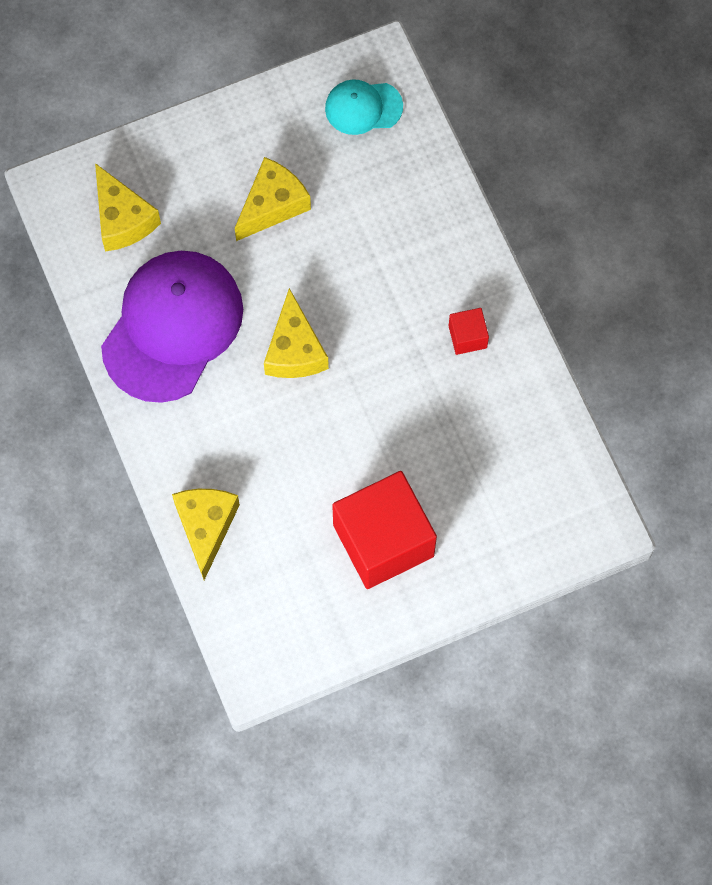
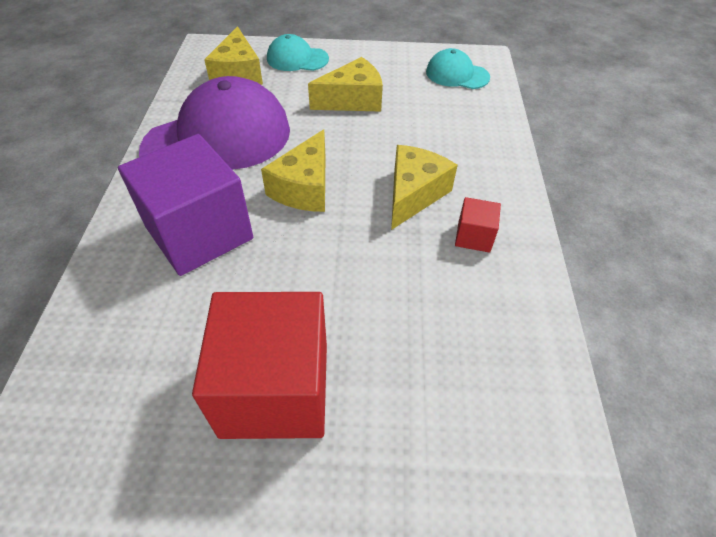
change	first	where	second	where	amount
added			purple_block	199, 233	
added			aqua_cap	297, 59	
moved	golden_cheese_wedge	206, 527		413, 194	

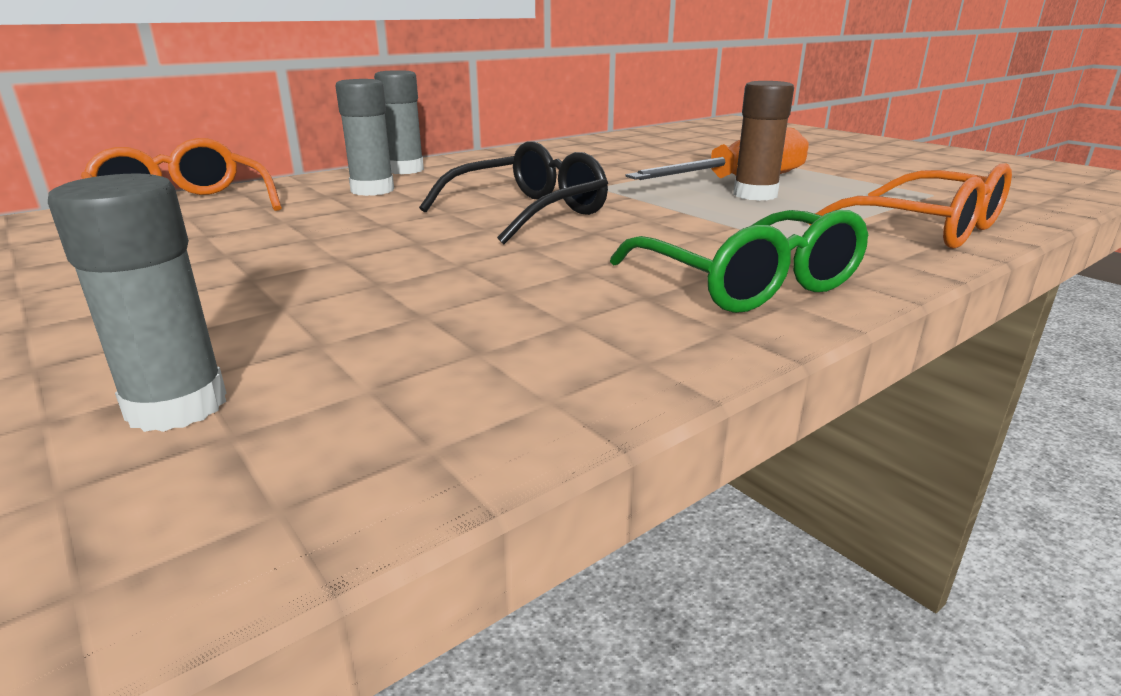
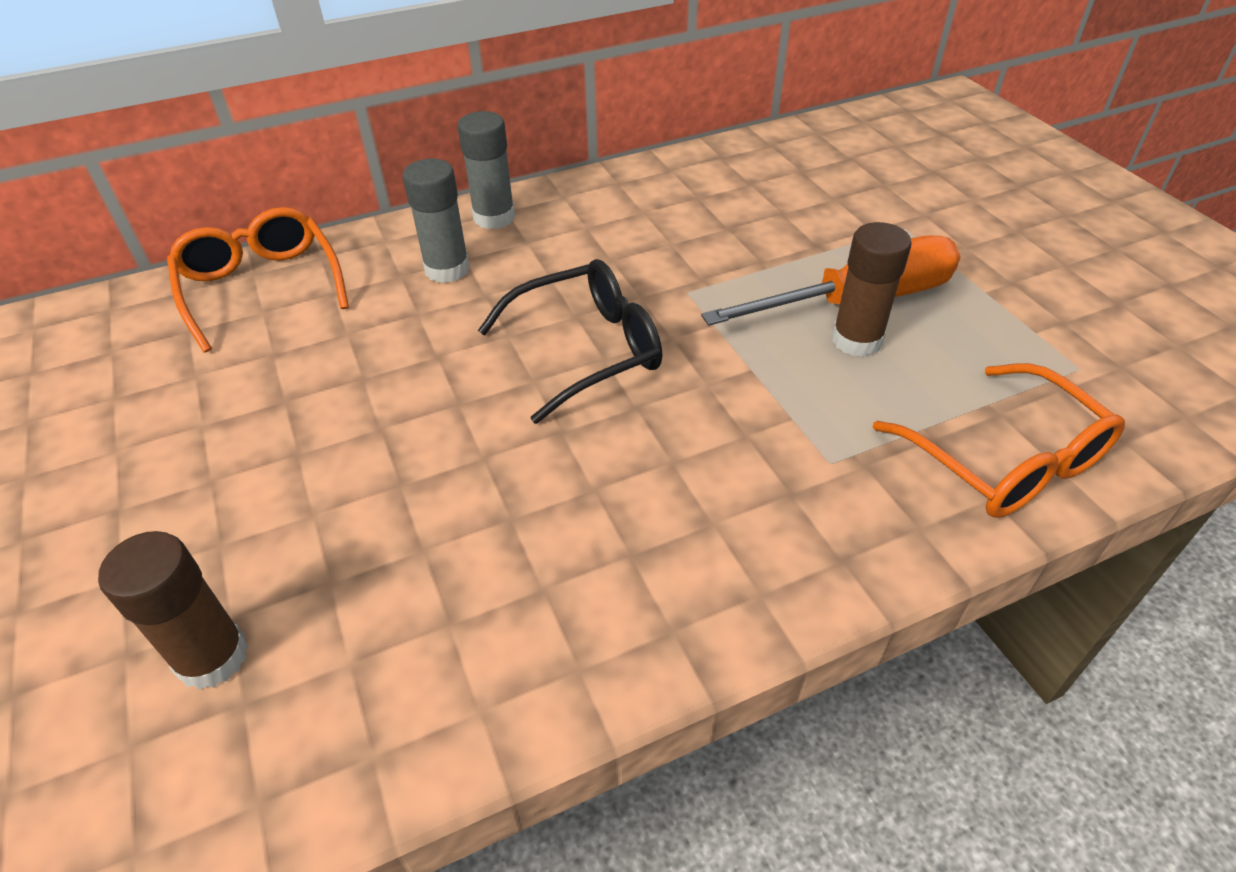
change	first	where	second	where	amount
recoloured	gray_stick_of_glue	177, 406	russet_stick_of_glue	212, 657	
removed	green_spectacles	746, 282			

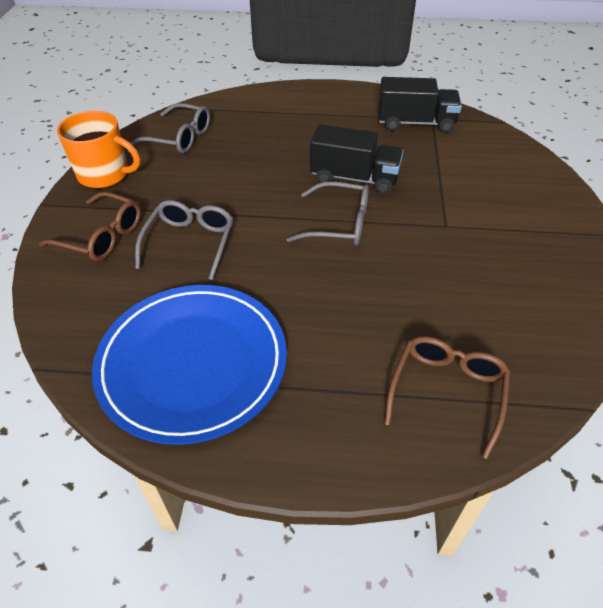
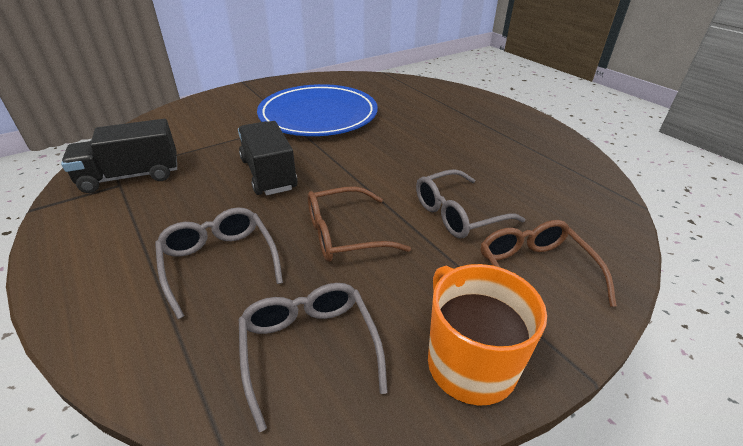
change	first	where	second	where	amount
turned	ebony_lorry	415, 123		131, 176	75 degrees counterclockwise
moved	gray_spectacles	339, 224		219, 262	
moved	royal_blue_plate	193, 363		318, 115	
moved	russet_spectacles	447, 392		344, 234	

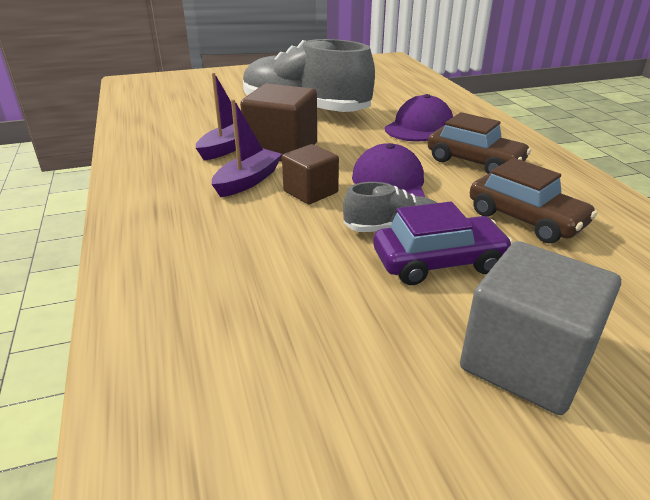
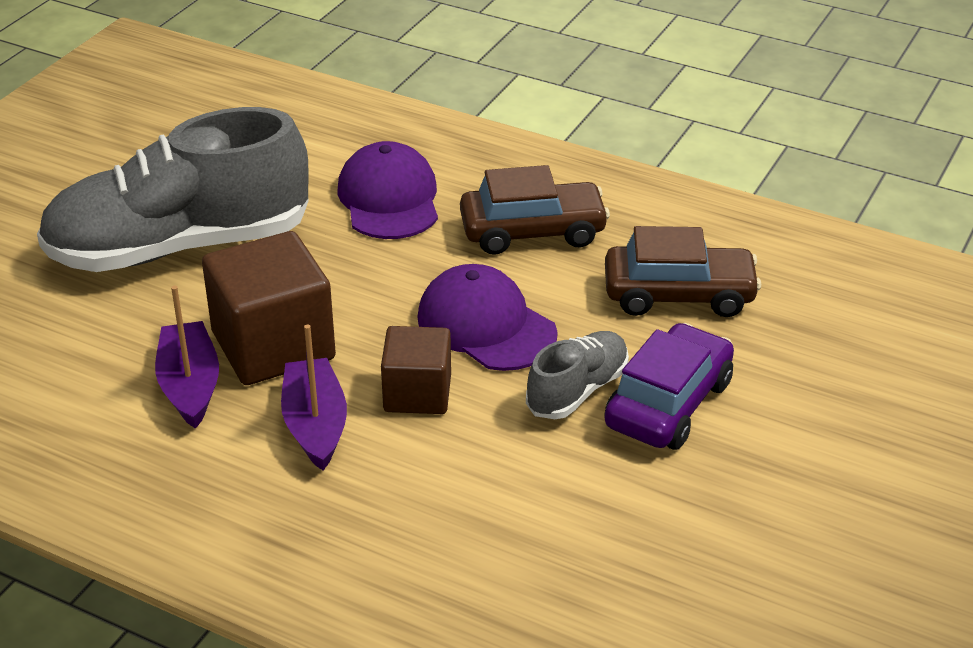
change	first	where	second	where	amount
removed	gray_block	525, 362			

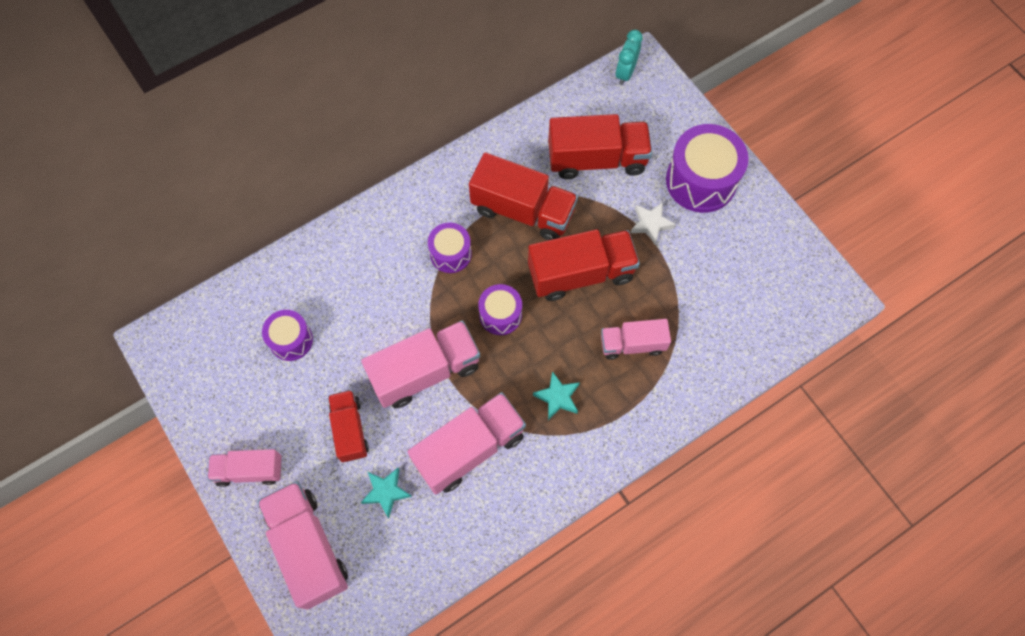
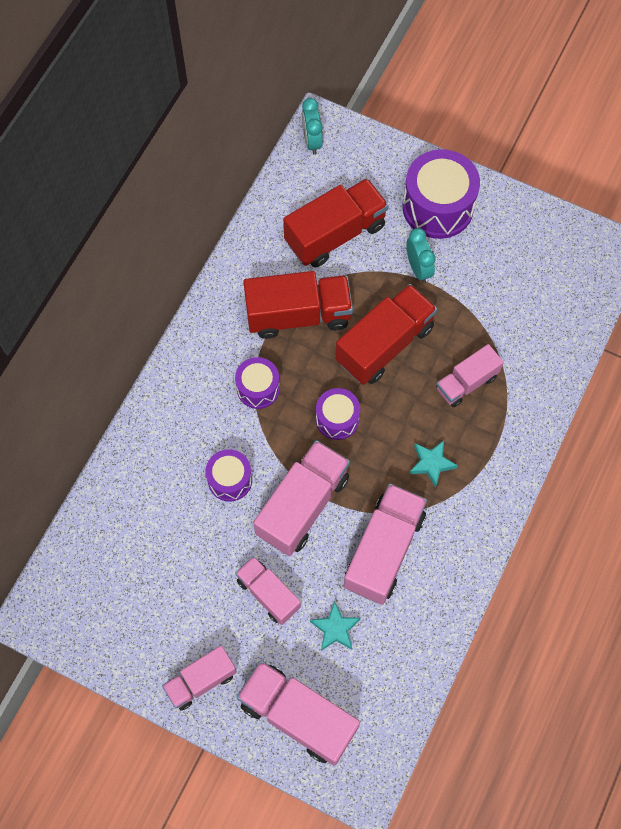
change	first	where	second	where	amount
moved	purple_snare_drum	291, 340		230, 480	
recoloured	red_lorry	350, 430	pink_lorry	268, 594	
replaced	snow-white_star	651, 224	aqua_alarm_clock	418, 268	

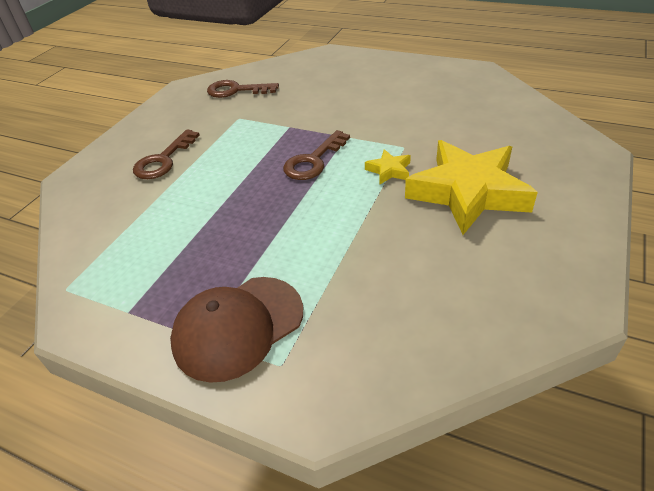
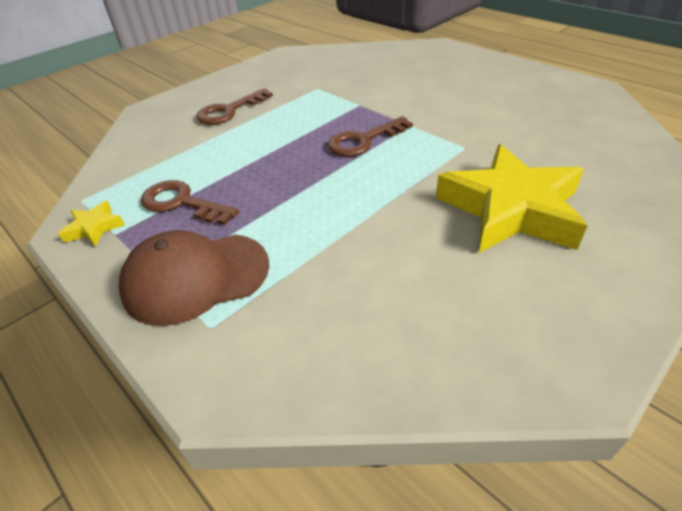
change	first	where	second	where	amount
moved	golden_star	389, 170		94, 228	
moved	russet_key	236, 90		182, 203	

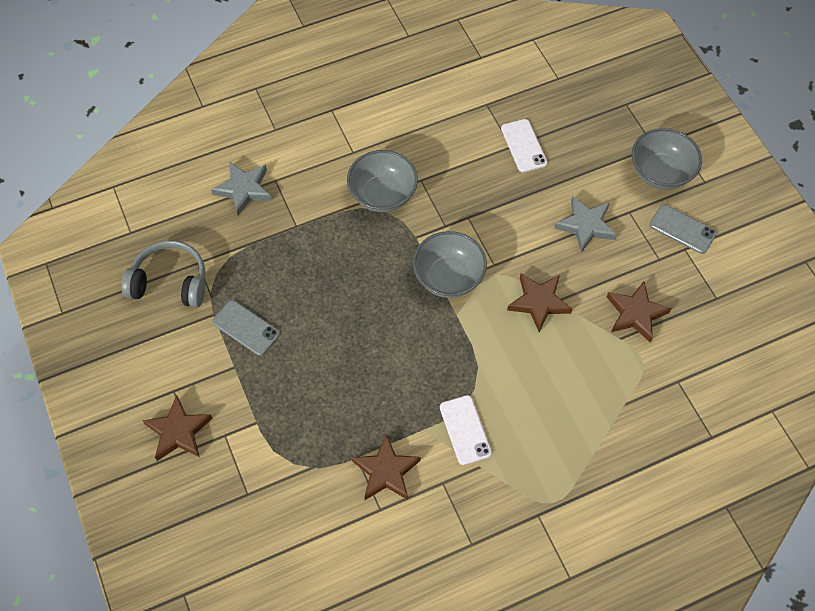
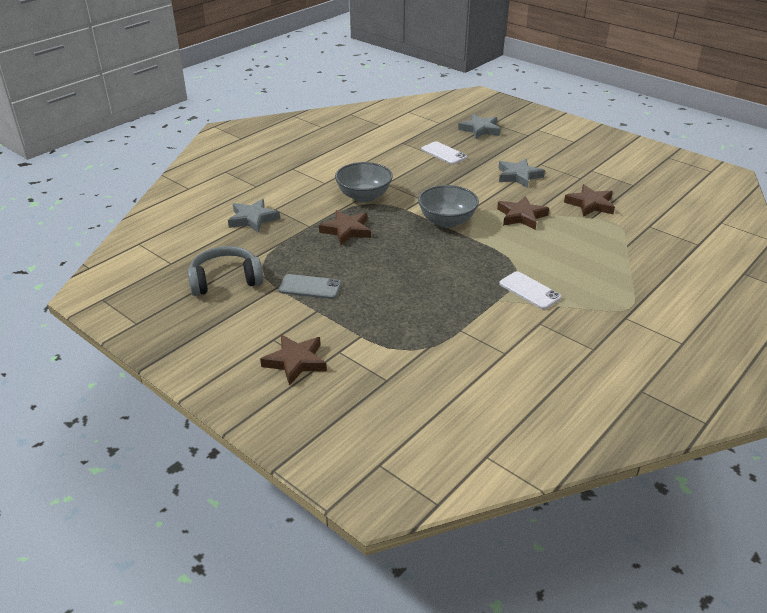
change	first	where	second	where	amount
moved	russet_star	386, 471		346, 230	
added			gray_star	480, 129	
removed	gray_bowl	660, 173			
removed	gray_smartphone	682, 229			

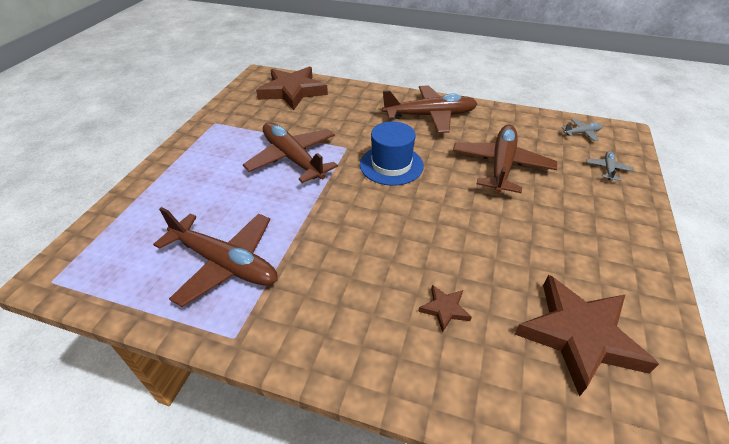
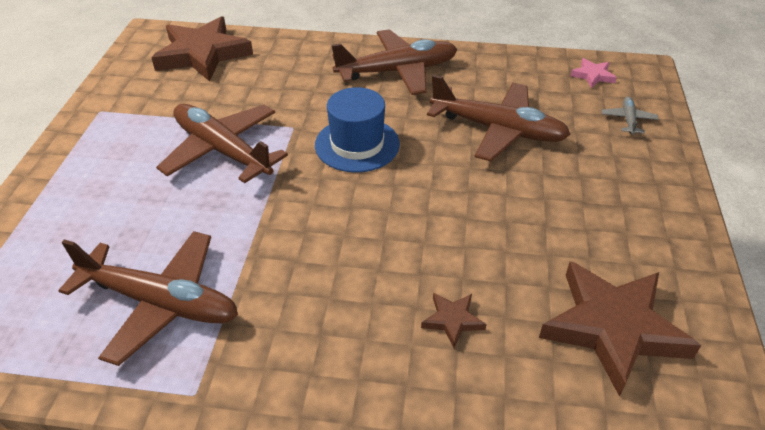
change	first	where	second	where	amount
turned	russet_toy_plane	501, 165		498, 130	105 degrees clockwise
replaced	gray_toy_plane	582, 133	pink_star	593, 75	

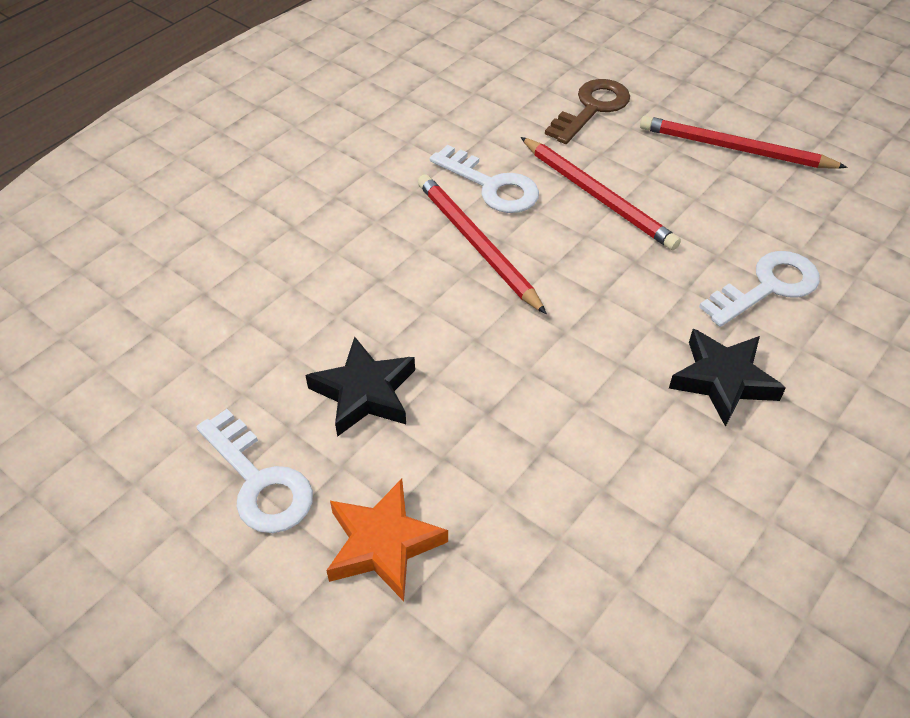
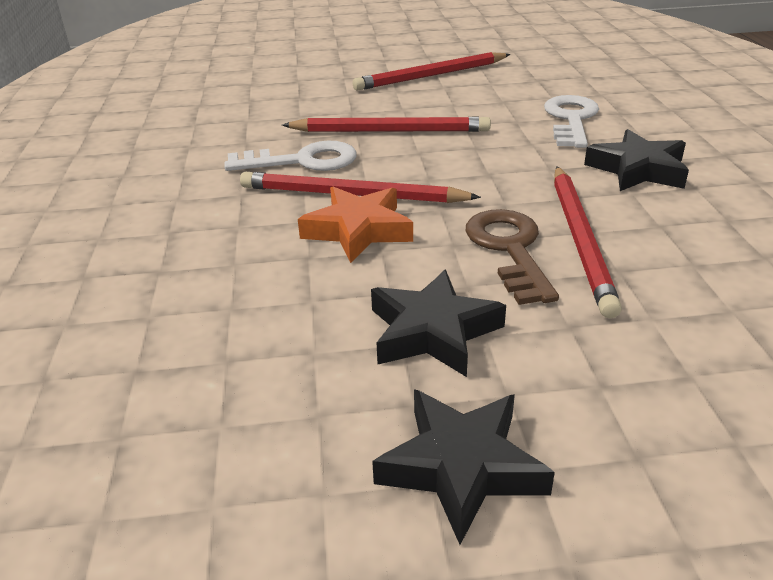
change	first	where	second	where	amount
moved	orange_star	383, 544		358, 230	
replaced	snow-white_key	259, 481	ebony_star	461, 467	
moved	russet_key	592, 108		509, 249	
added			red_pencil	580, 239	

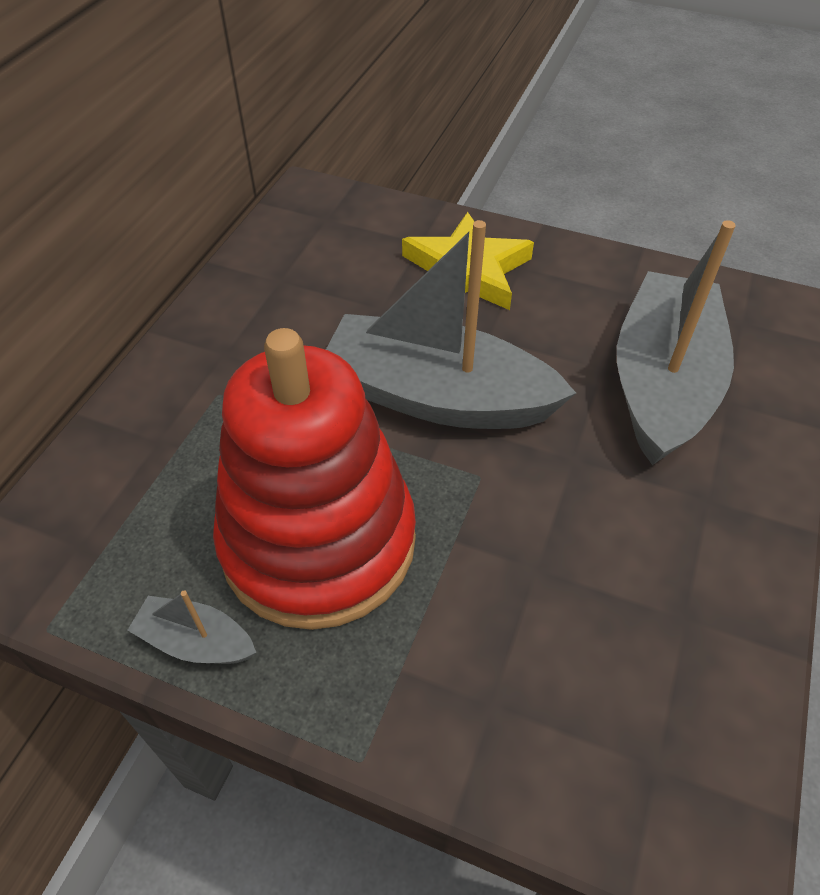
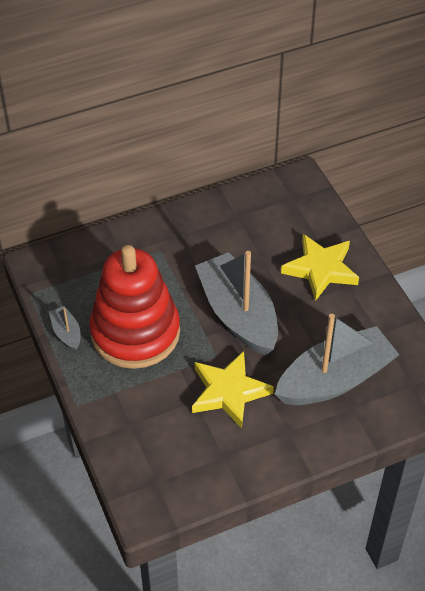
change	first	where	second	where	amount
added			golden_star	228, 392	

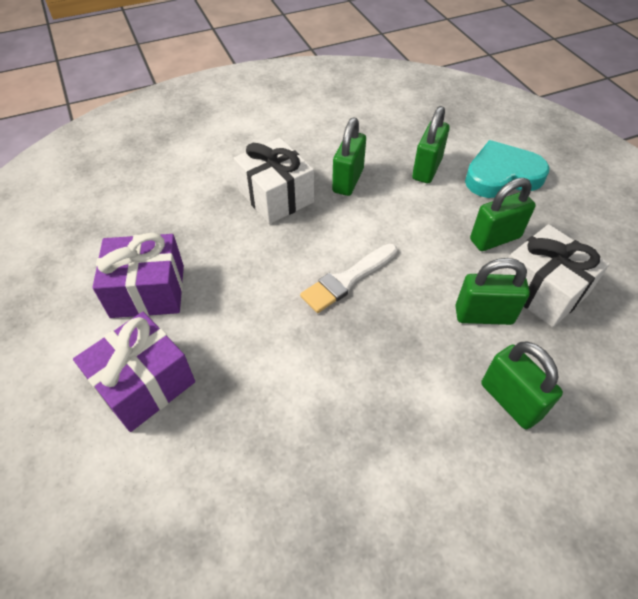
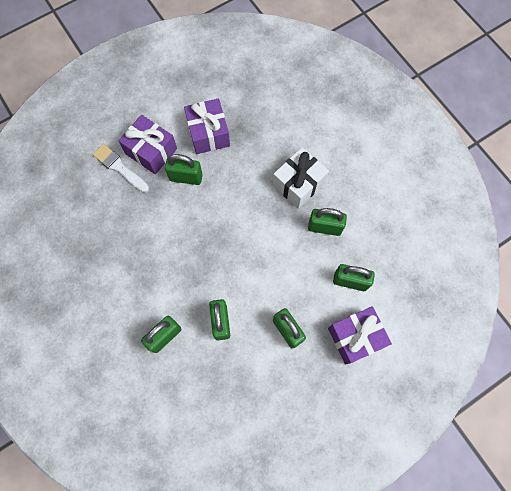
change	first	where	second	where	amount
moved	snow-white_paintbrush	347, 280		119, 167	
added			green_lock	186, 177	
replaced	aqua_heart	502, 175	purple_gift	355, 337	
removed	snow-white_gift	542, 290			

